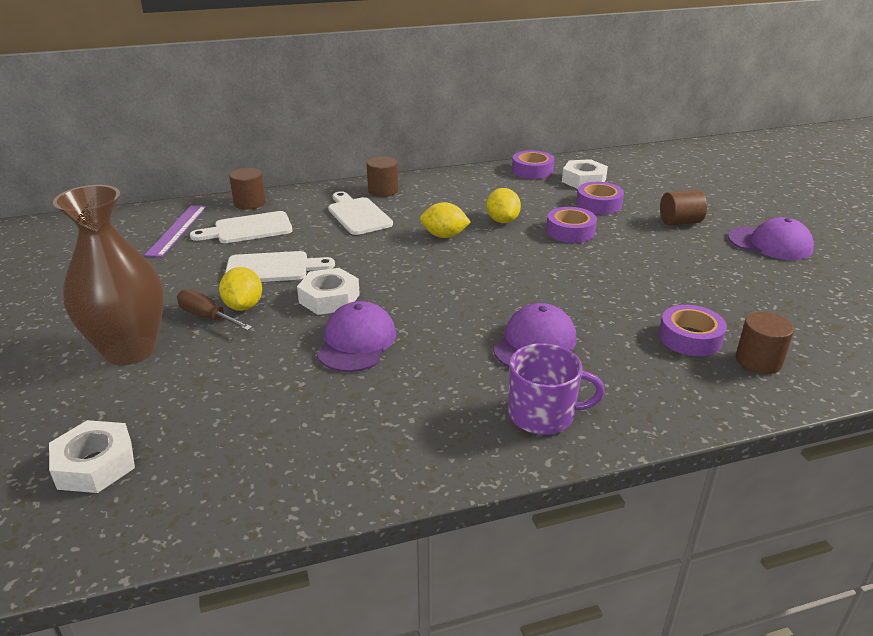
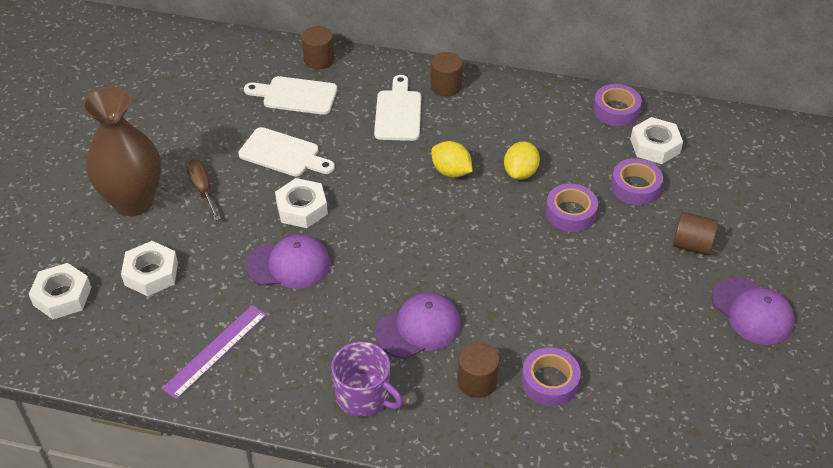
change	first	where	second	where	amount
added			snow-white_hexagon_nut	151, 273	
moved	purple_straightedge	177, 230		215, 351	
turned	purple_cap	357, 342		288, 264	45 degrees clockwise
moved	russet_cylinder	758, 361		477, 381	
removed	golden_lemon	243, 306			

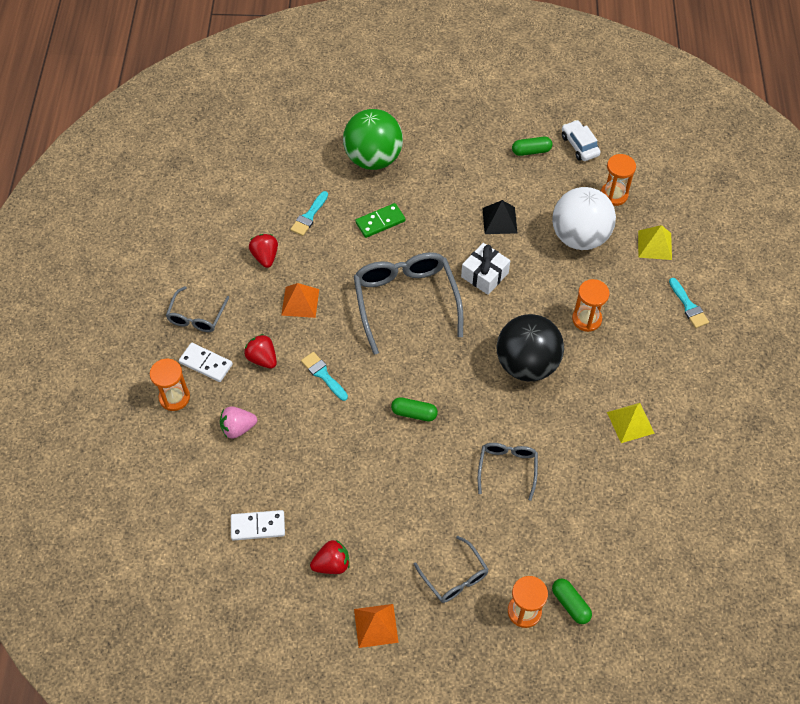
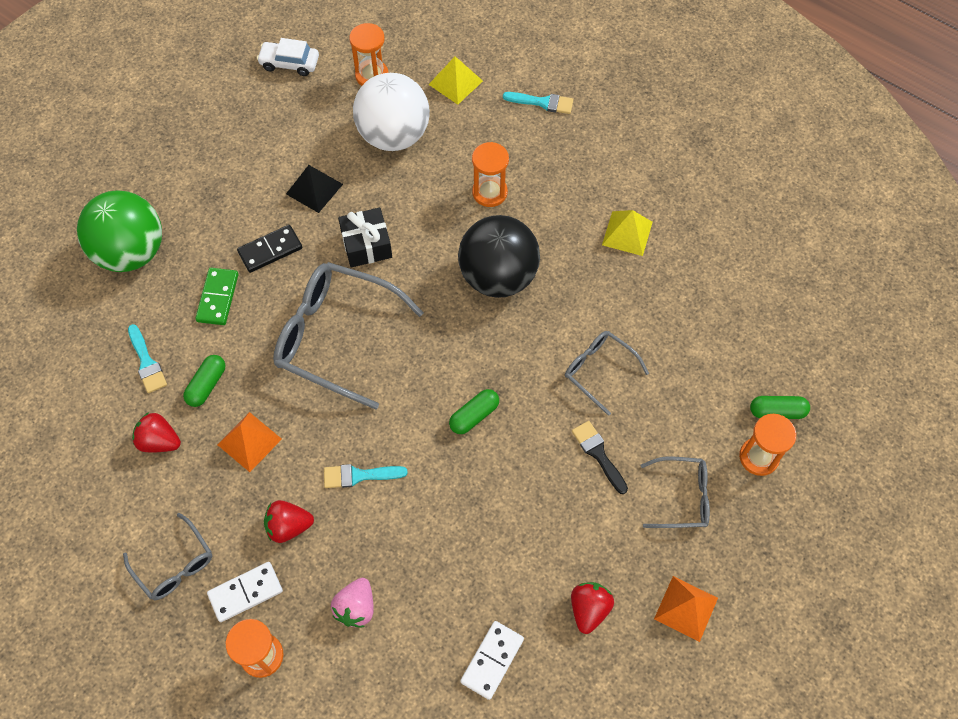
change	first	where	second	where	amount
moved	green_pill	531, 151		207, 385	
added			ebony_domino_piece	270, 250	
recoloured	snow-white_gift	484, 275	ebony_gift	366, 245	
added			ebony_paintbrush	598, 454	

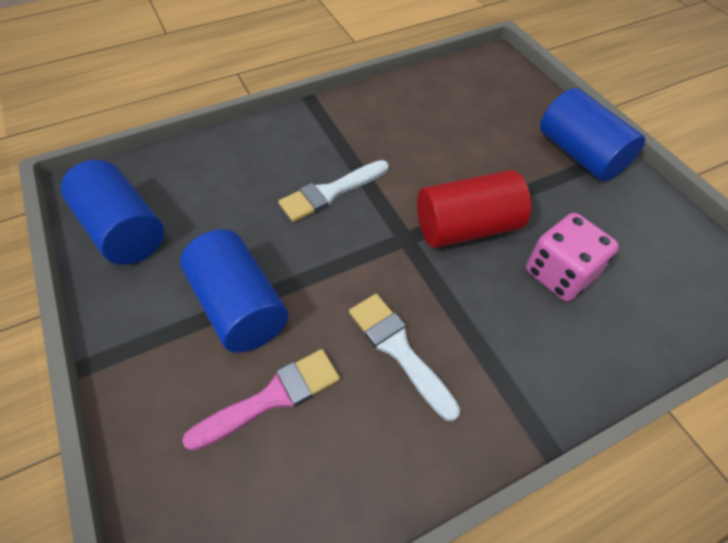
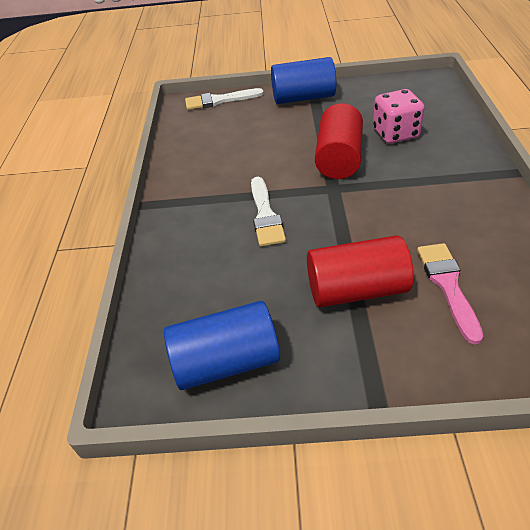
change	first	where	second	where	amount
moved	snow-white_paintbrush	398, 349		219, 100	
recoloured	royal_blue_cylinder	240, 306	red_cylinder	356, 290	

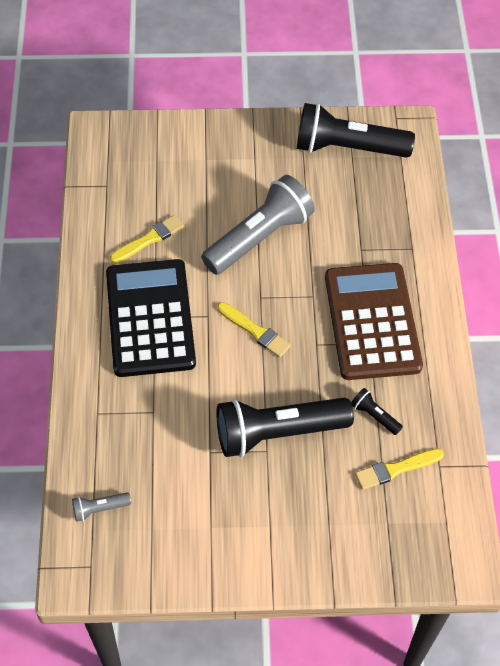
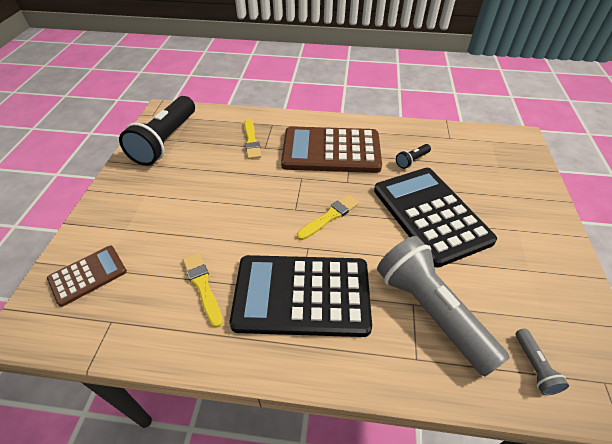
change	first	where	second	where	amount
added			russet_calculator	88, 275	
moved	golden_paintbrush	396, 469		251, 141	
replaced	ebony_pocket_torch	277, 433	ebony_calculator	430, 215	
moved	gray_pocket_torch	259, 237		430, 311	

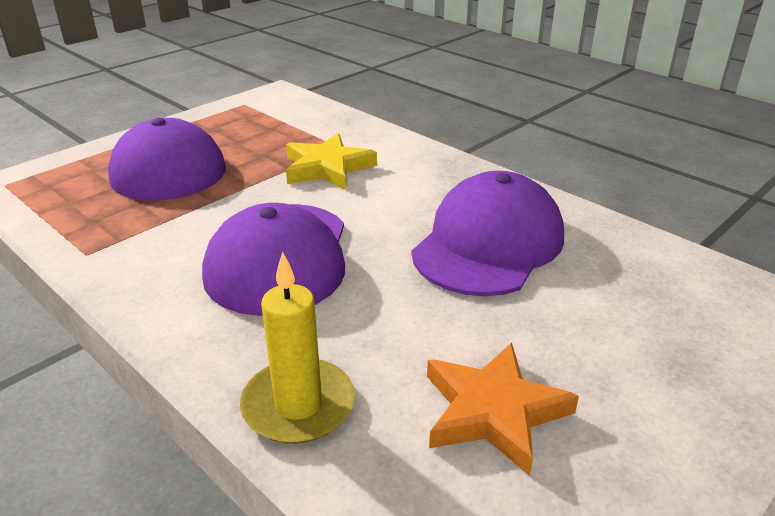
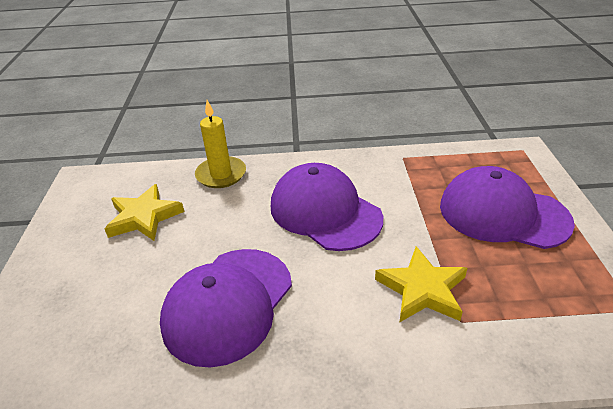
change	first	where	second	where	amount
recoloured	orange_star	493, 411	golden_star	144, 217	
turned	purple_cap	488, 244		228, 304	45 degrees clockwise

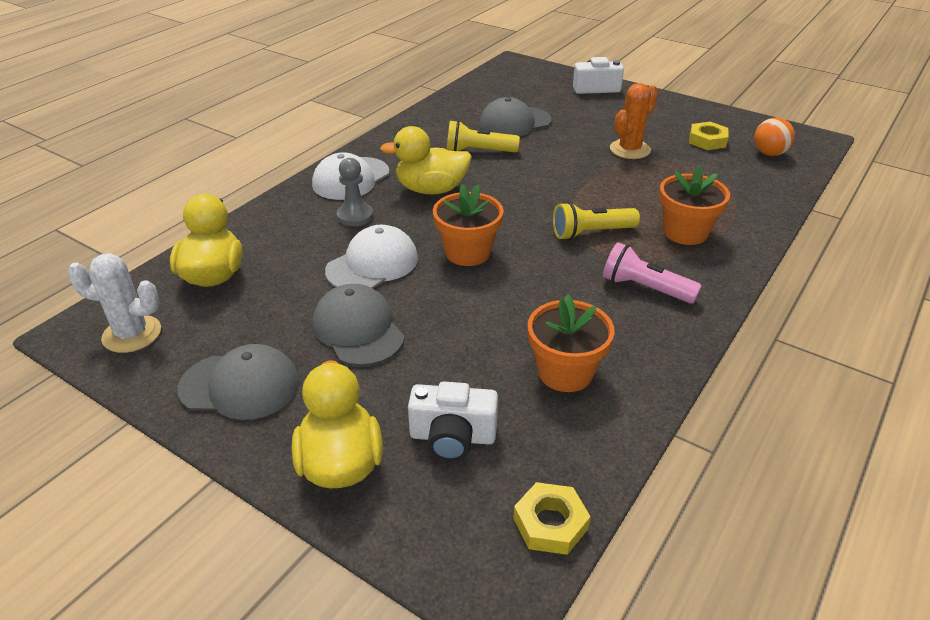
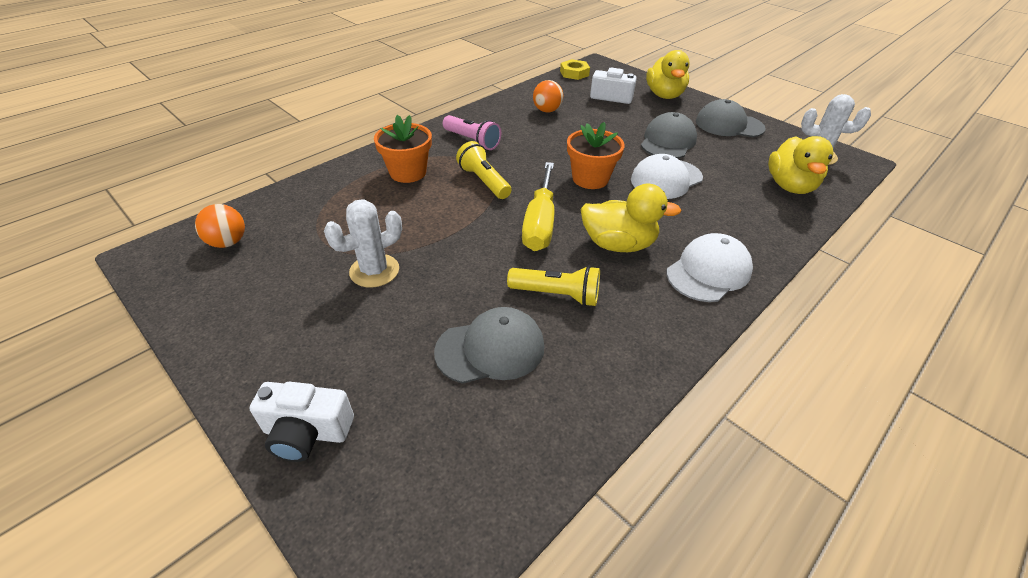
change	first	where	second	where	amount
recoloured	orange_cactus	630, 150	snow-white_cactus	374, 271	
turned	golden_pocket_torch	591, 233		484, 181	120 degrees counterclockwise
added			golden_screwdriver	540, 222	
replaced	orange_flower_pot	565, 372	orange_sphere	547, 110	
turned	gray_cap	358, 329		668, 141	135 degrees counterclockwise
removed	gray_chess_pawn	355, 216			
removed	golden_hexagon_nut	707, 140			

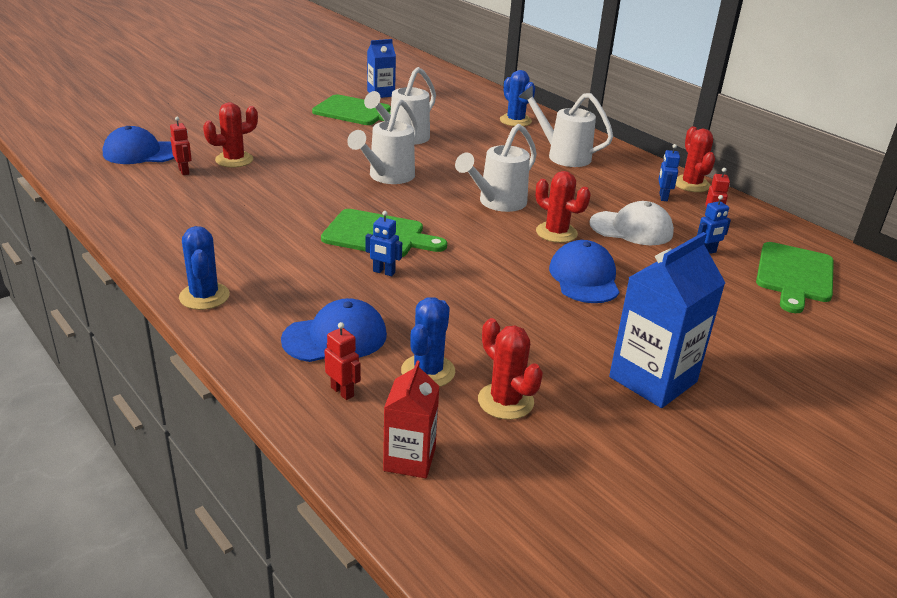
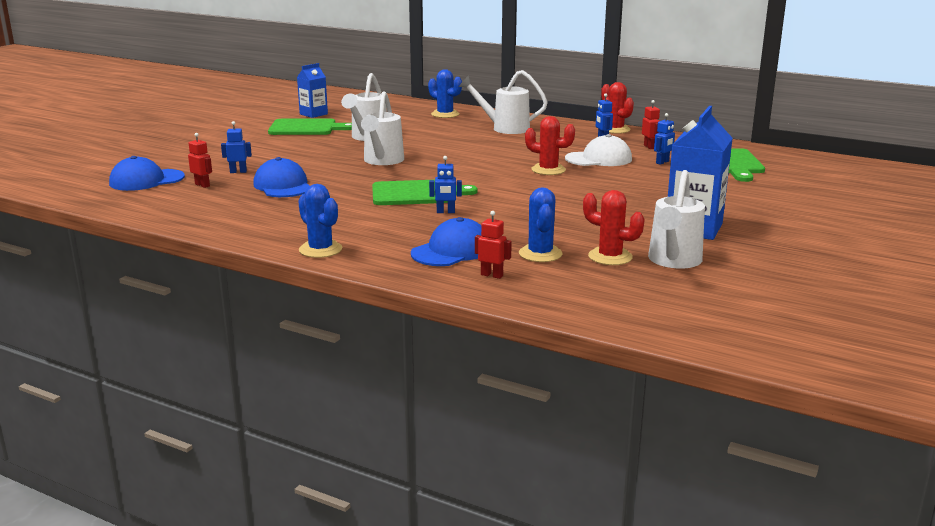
change	first	where	second	where	amount
replaced	red_cactus	234, 160	royal_blue_robot_figure	238, 172	
moved	royal_blue_cap	584, 278		283, 186	
moved	snow-white_sprinkling_can	497, 203		673, 261	
removed	red_carton	409, 459			

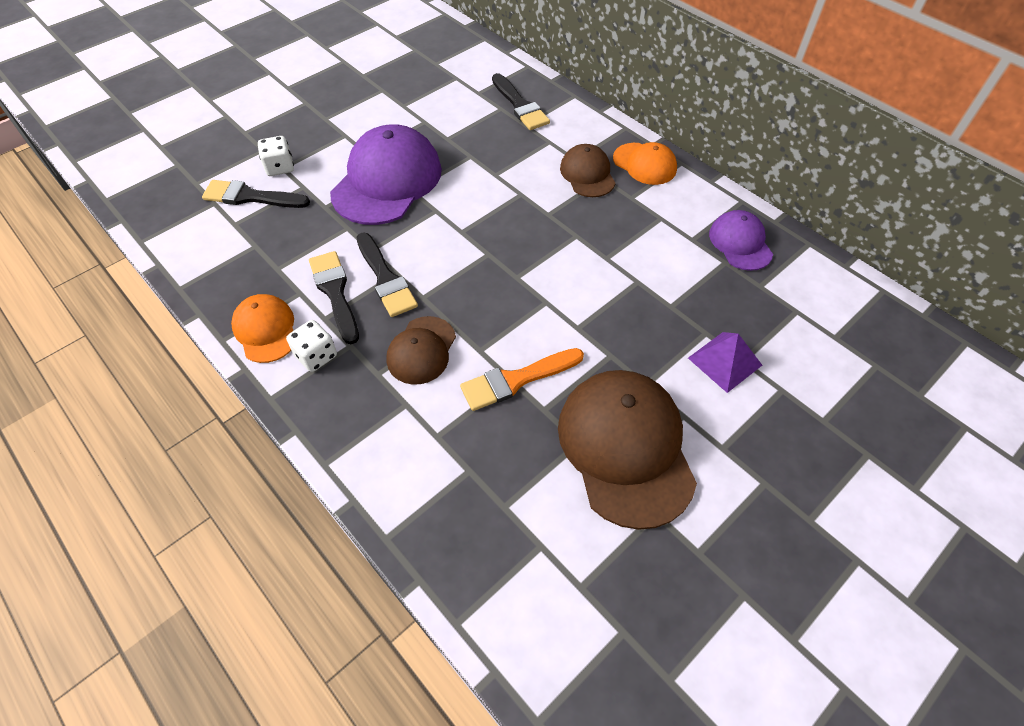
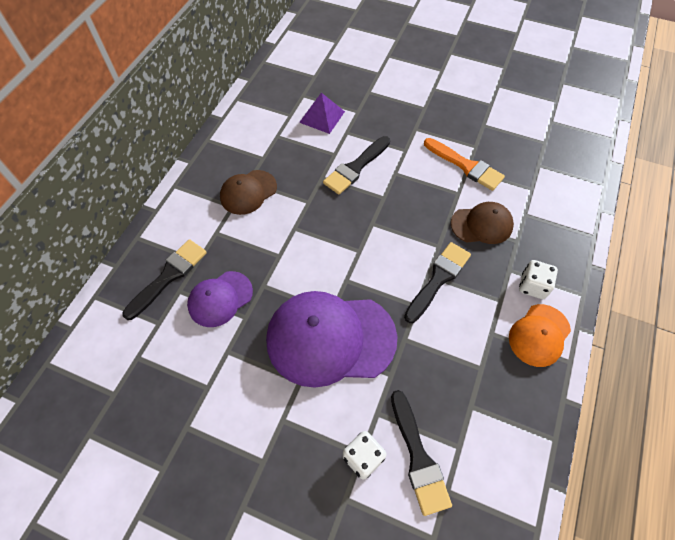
change	first	where	second	where	amount
moved	purple_cap	740, 243		220, 299	
moved	purple_pyramid_shape	724, 361		322, 117	
moved	ebony_paintbrush	335, 292		356, 167	
removed	russet_cap	625, 447			
removed	orange_cap	644, 164			

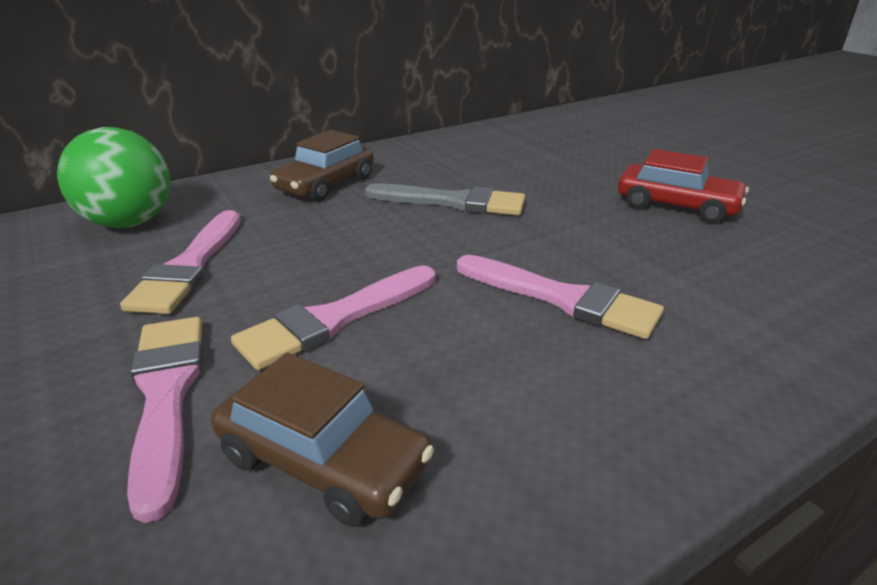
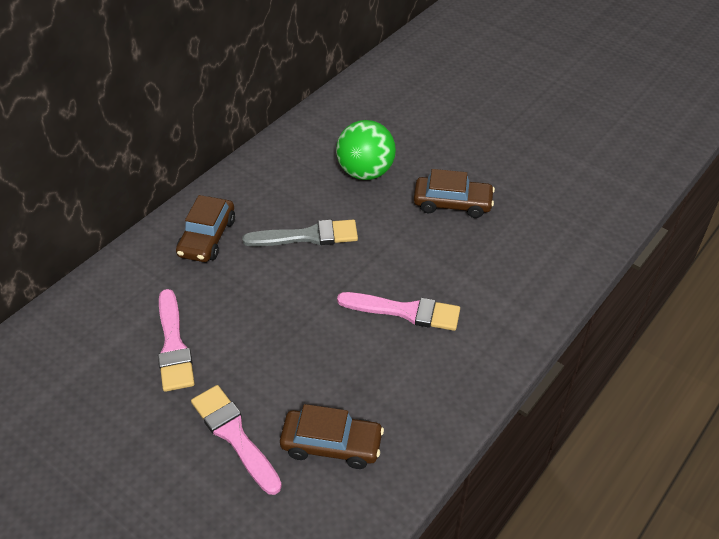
change	first	where	second	where	amount
moved	green_sphere	129, 222		365, 172	
recoloured	red_toy_car	676, 205	russet_toy_car	452, 203	
removed	pink_paintbrush	335, 319			

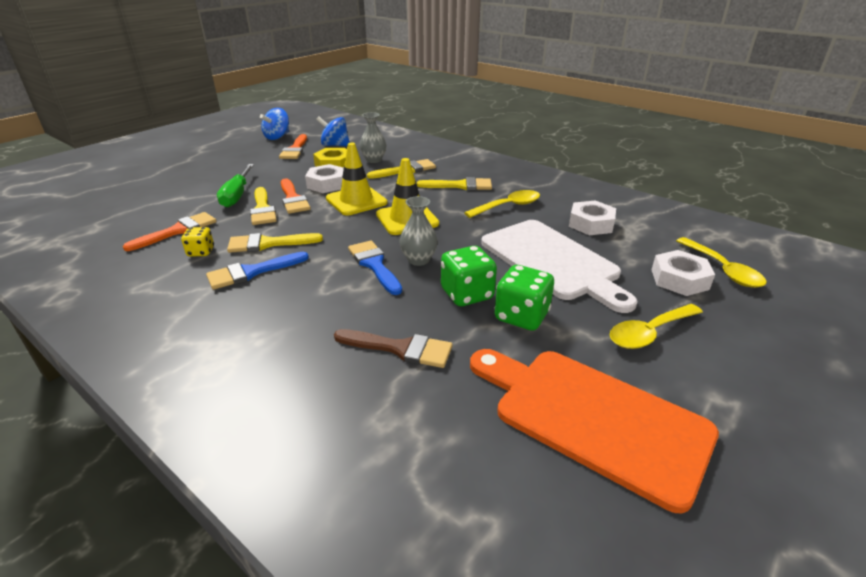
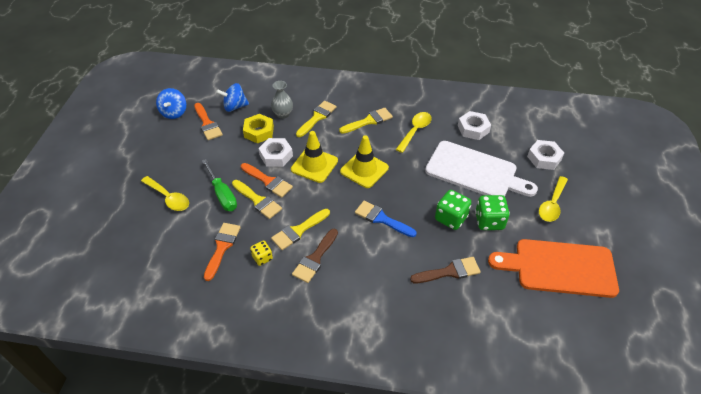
change	first	where	second	where	amount
moved	golden_teaspoon	723, 270		169, 198	
recoloured	royal_blue_paintbrush	252, 272	russet_paintbrush	315, 258	
removed	gray_flower_vase	418, 260			

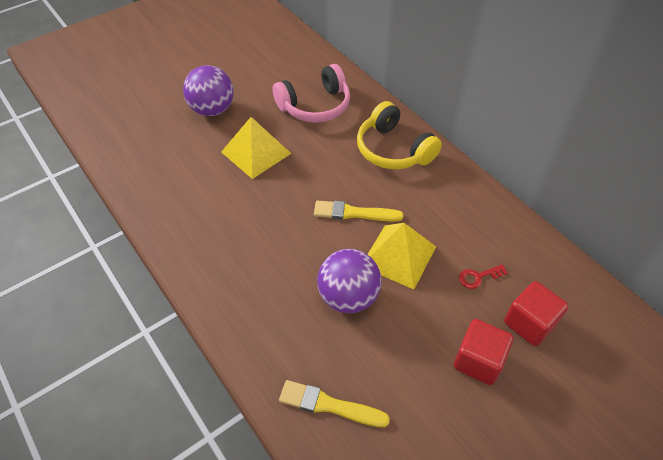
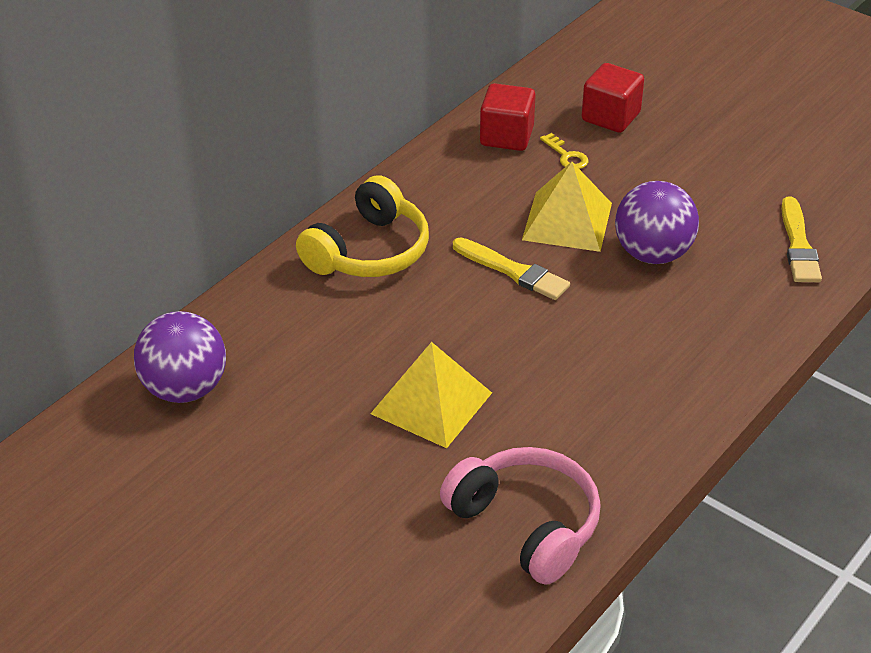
change	first	where	second	where	amount
moved	purple_sphere	212, 109		185, 389	
moved	pink_headset	315, 106		526, 524	
turned	golden_paintbrush	354, 213		513, 271	45 degrees counterclockwise
moved	red_block	478, 361		506, 136	
recoloured	red_key	478, 277	golden_key	566, 155	

